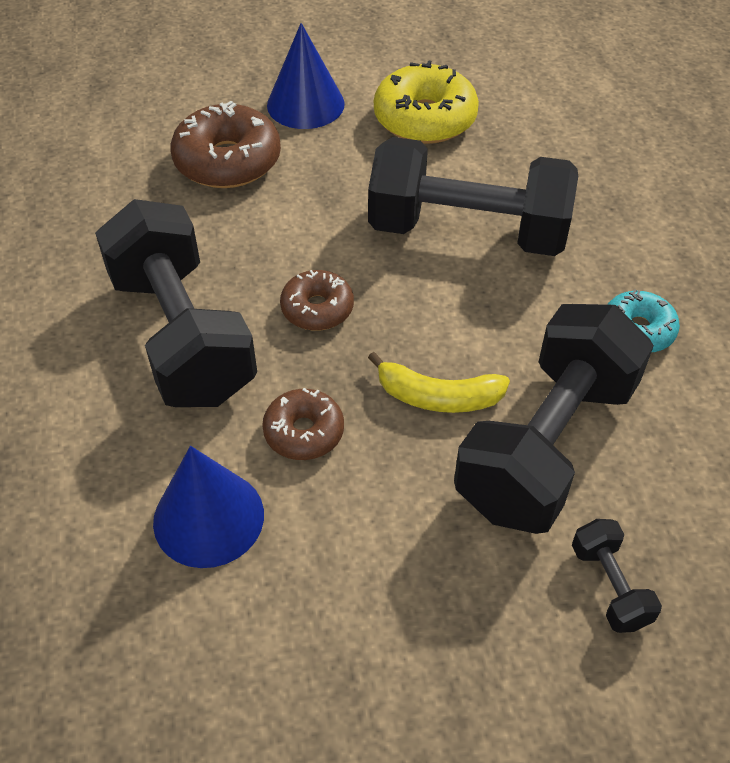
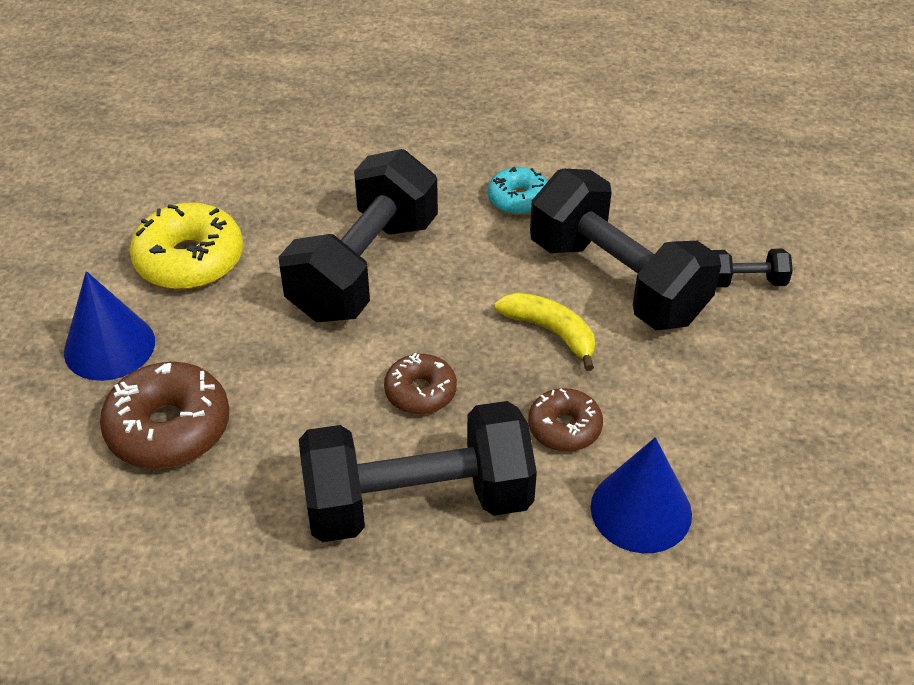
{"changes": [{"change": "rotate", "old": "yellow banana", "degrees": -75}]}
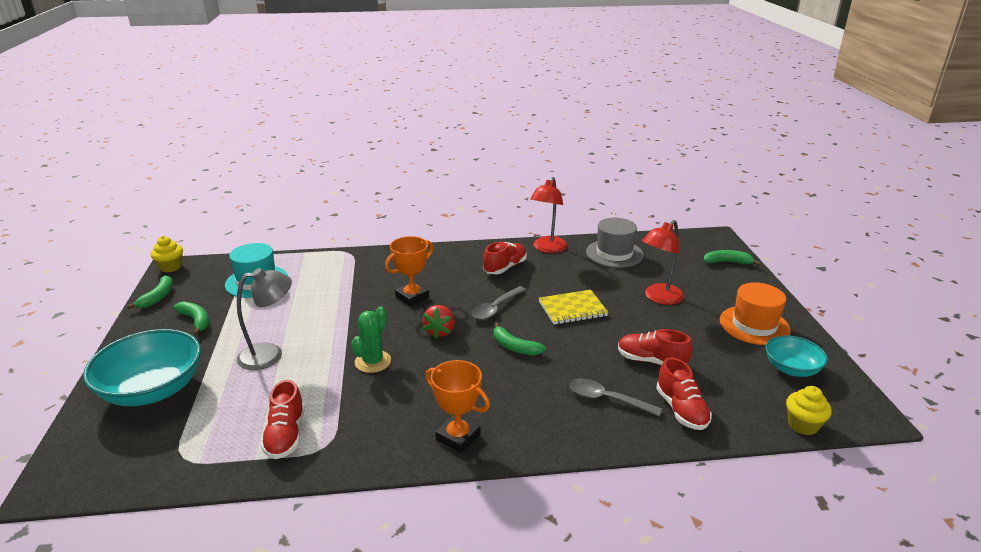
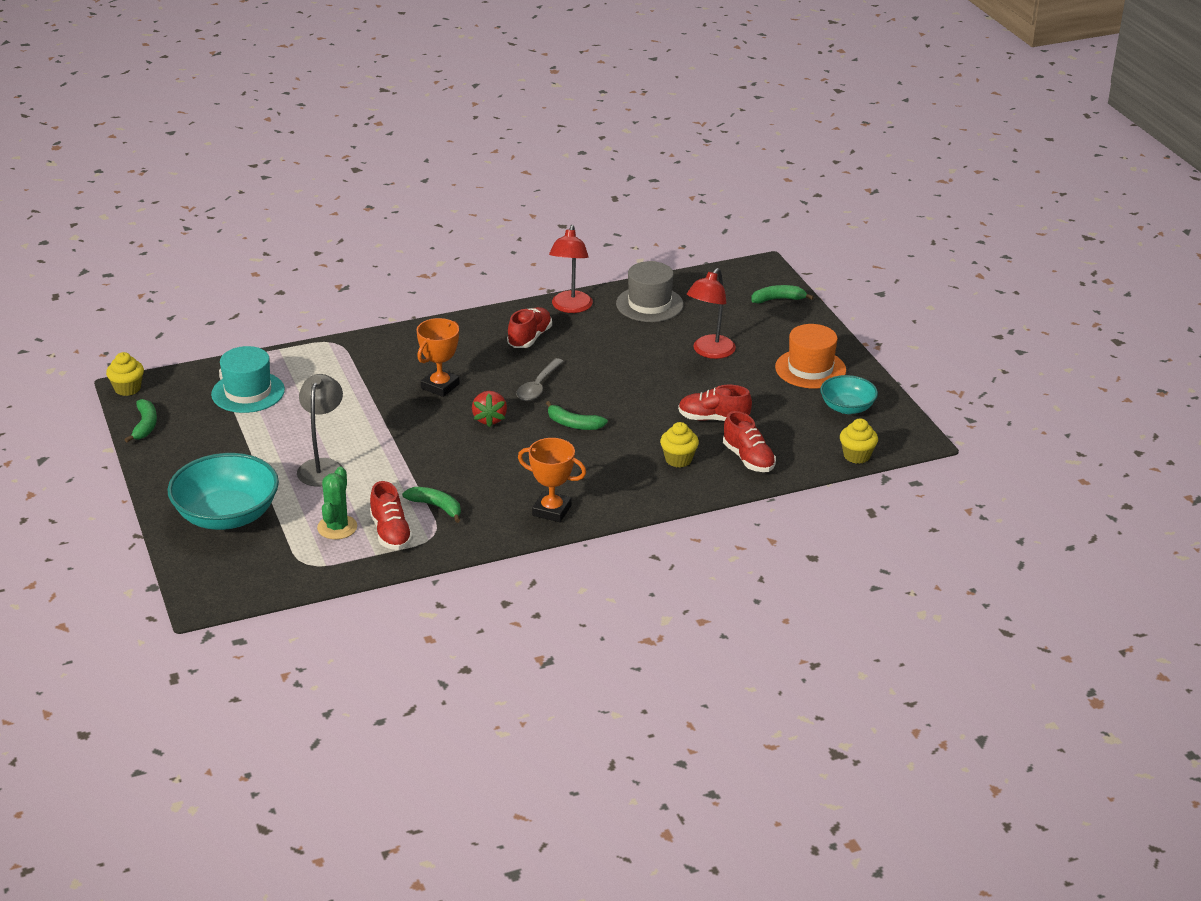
{"changes": [{"change": "rotate", "old": "grey lamp", "degrees": -45}, {"change": "delete", "old": "yellow notebook"}, {"change": "move", "old": "green banana (2nd from left)"}, {"change": "move", "old": "green cactus"}, {"change": "replace", "old": "grey spoon (2nd from left)", "new": "yellow cupcake (2nd from left)"}]}
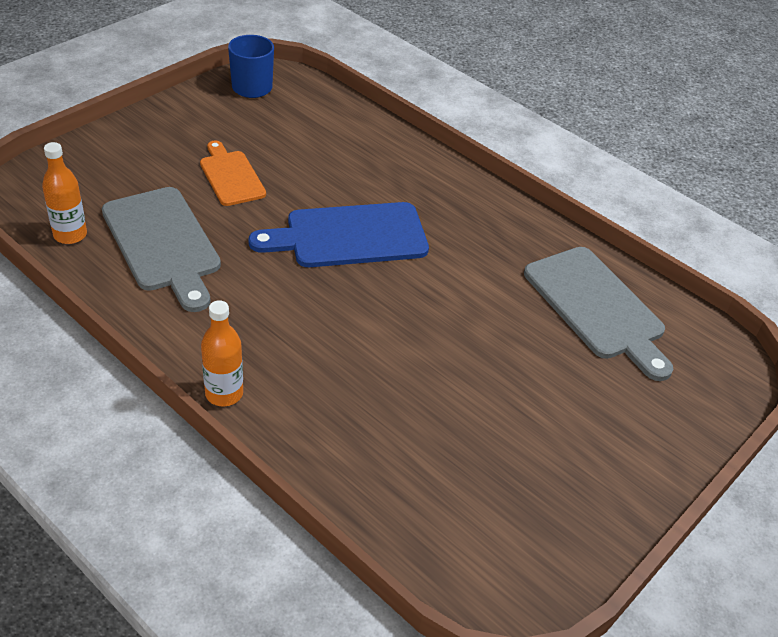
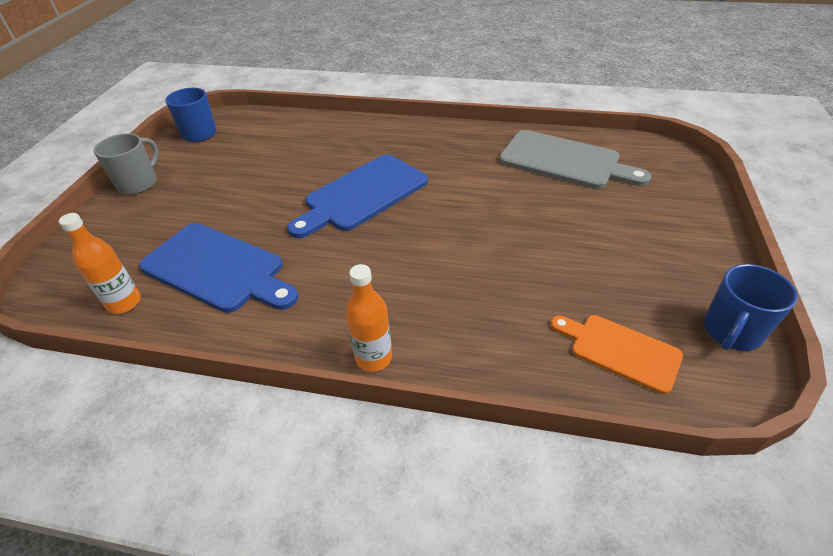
{"changes": [{"change": "move", "old": "orange cutting board"}, {"change": "recolor", "old": "grey cutting board (1st from left)", "new": "blue cutting board (1st from left)"}, {"change": "insert", "new": "grey mug"}, {"change": "insert", "new": "blue mug (2nd from left)"}]}
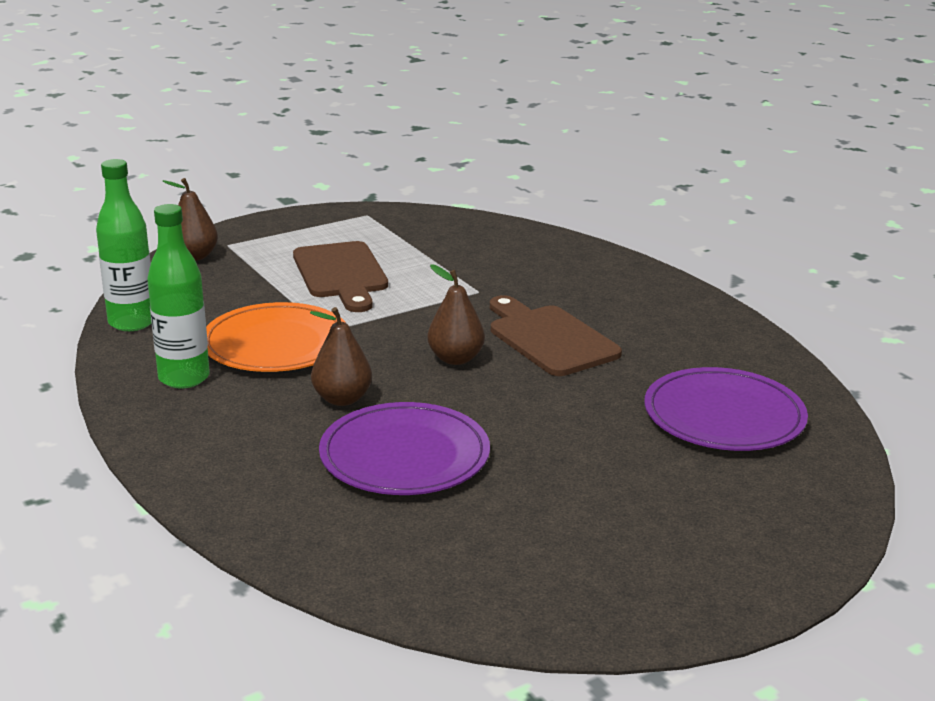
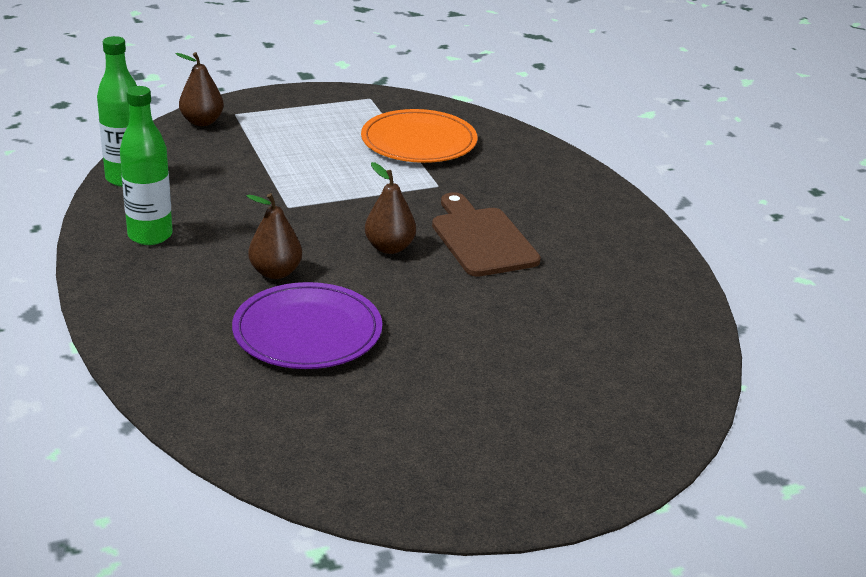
{"changes": [{"change": "delete", "old": "brown cutting board (1st from left)"}, {"change": "move", "old": "orange plate"}, {"change": "delete", "old": "purple plate (2nd from left)"}]}
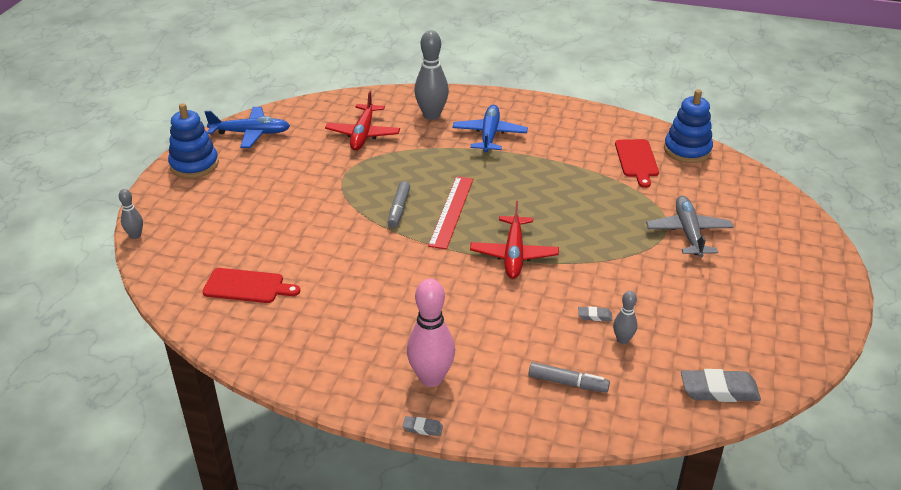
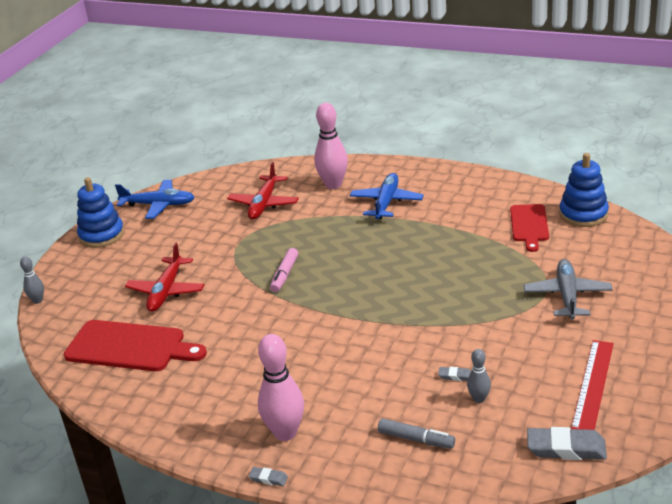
{"changes": [{"change": "recolor", "old": "grey bowling pin (2nd from left)", "new": "pink bowling pin (2nd from left)"}, {"change": "move", "old": "red ruler"}, {"change": "recolor", "old": "grey marker (1st from left)", "new": "pink marker"}, {"change": "move", "old": "red plane (2nd from left in the first image)", "new": "red plane (1st from left)"}, {"change": "resize", "old": "red cutting board (1st from left)", "factor": 1.58}]}
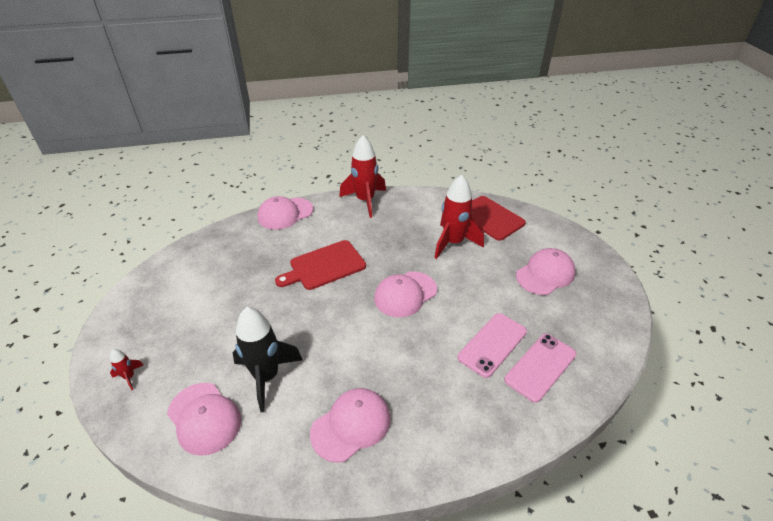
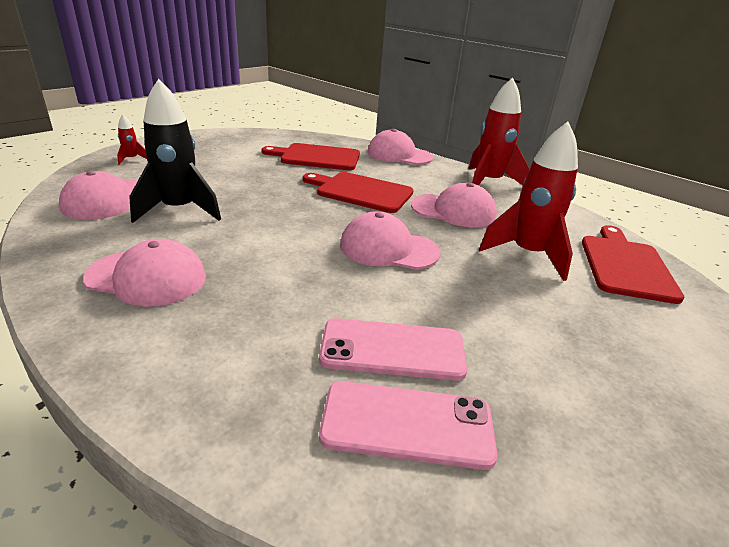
{"changes": [{"change": "move", "old": "pink cap (5th from left)"}, {"change": "insert", "new": "red cutting board (1st from left)"}]}
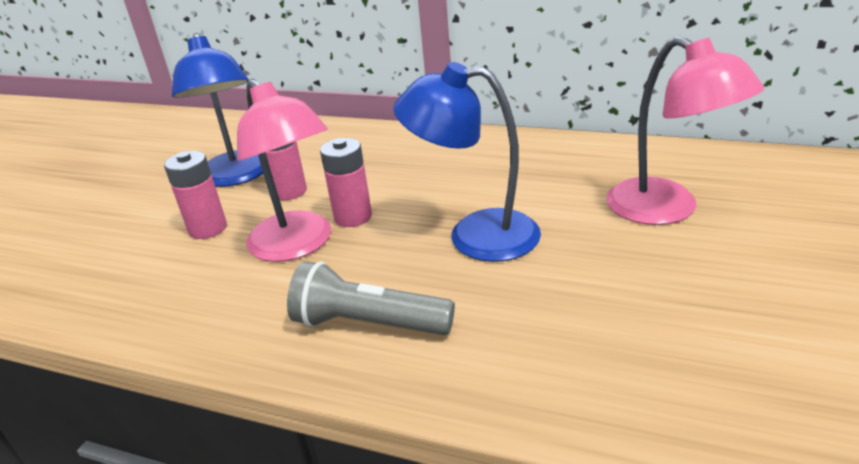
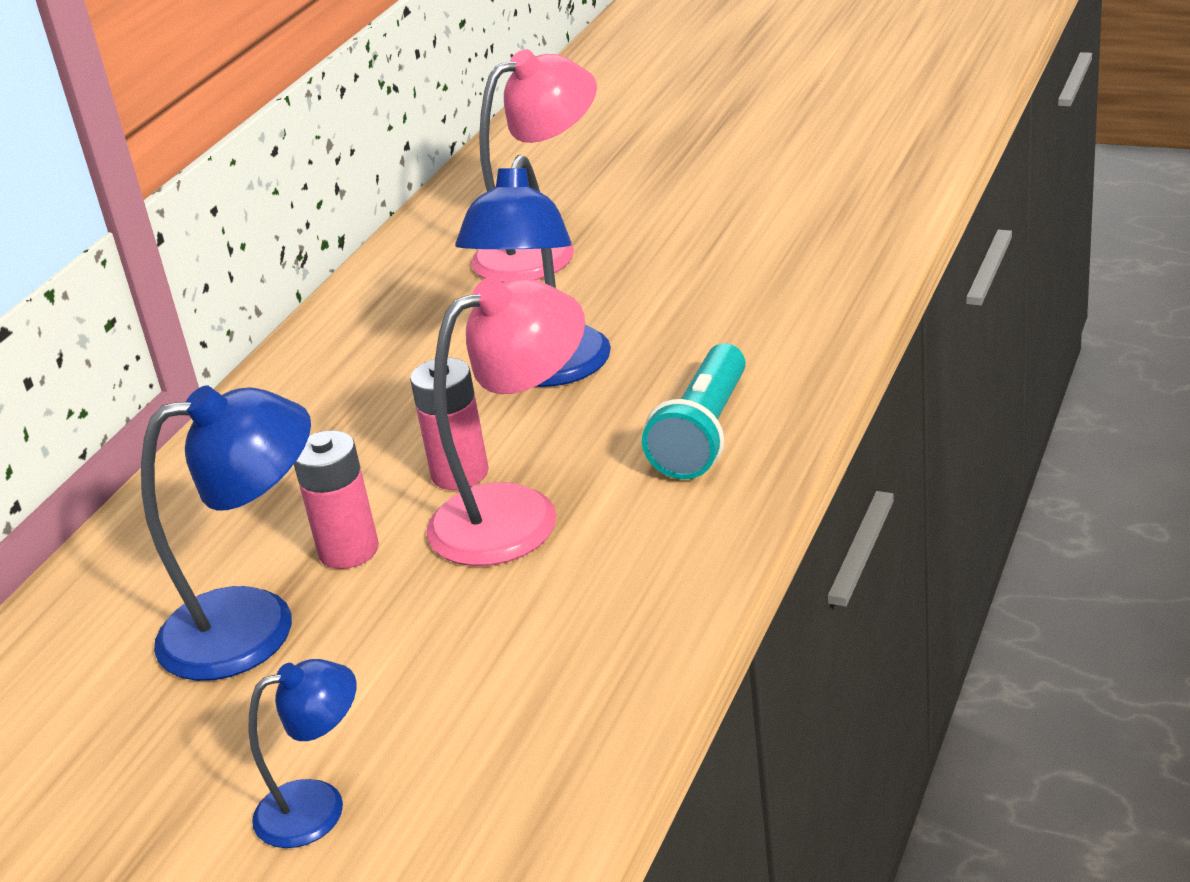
{"changes": [{"change": "delete", "old": "pink battery (1st from left)"}, {"change": "recolor", "old": "grey flashlight", "new": "turquoise flashlight"}, {"change": "insert", "new": "blue lamp (2nd from left)"}]}
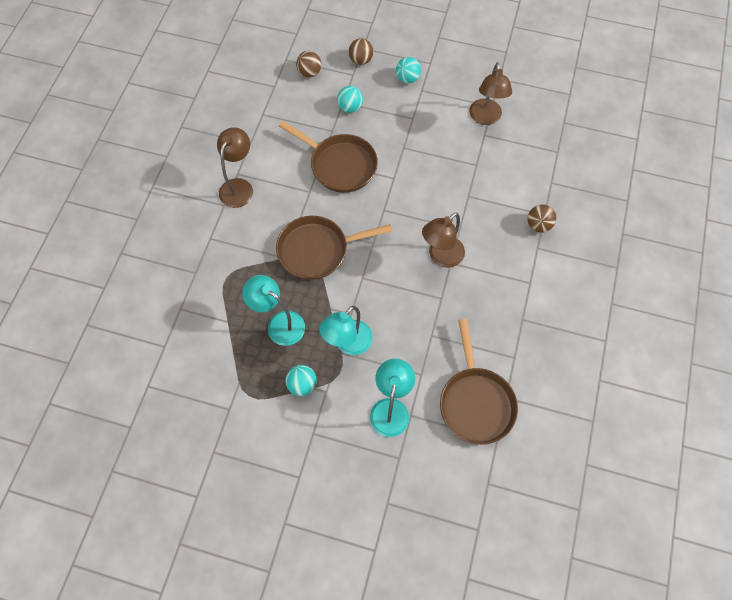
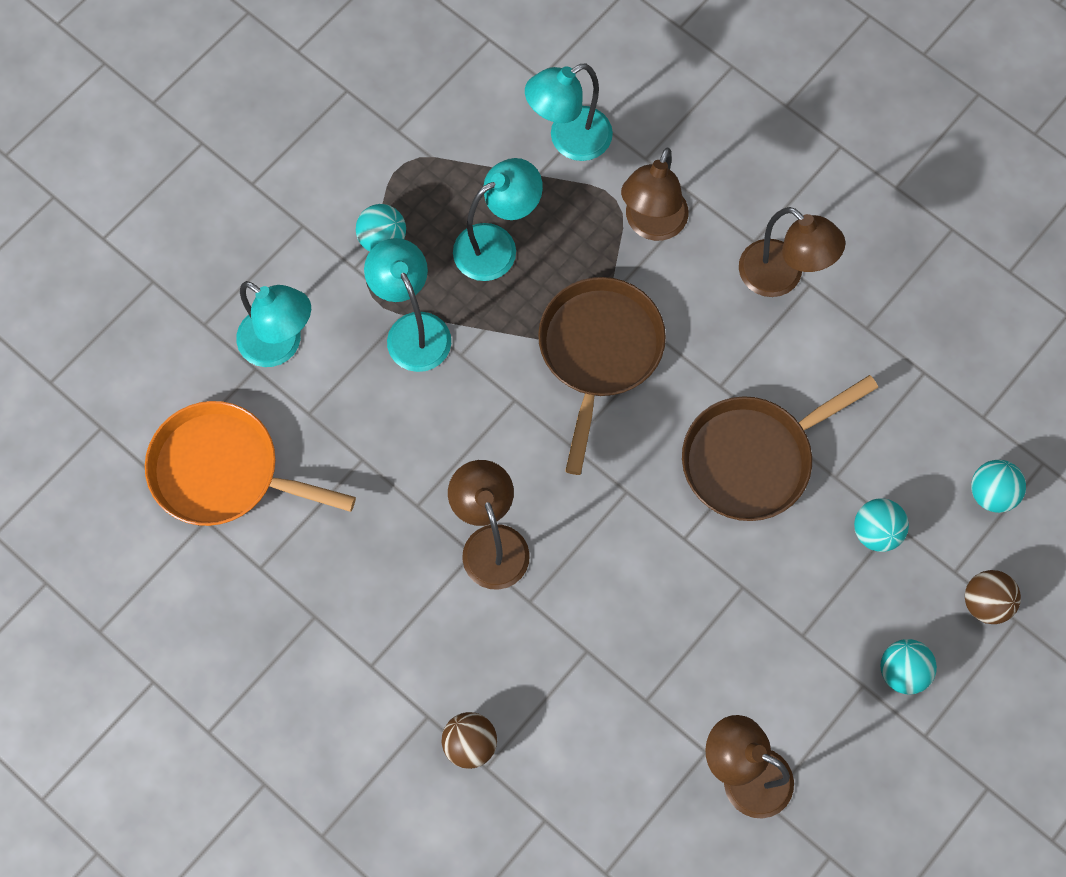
{"changes": [{"change": "recolor", "old": "brown ball (1st from left)", "new": "turquoise ball (4th from left)"}, {"change": "recolor", "old": "brown pan (3rd from left)", "new": "orange pan"}, {"change": "insert", "new": "turquoise lamp (4th from left)"}, {"change": "insert", "new": "brown lamp (2nd from left)"}]}
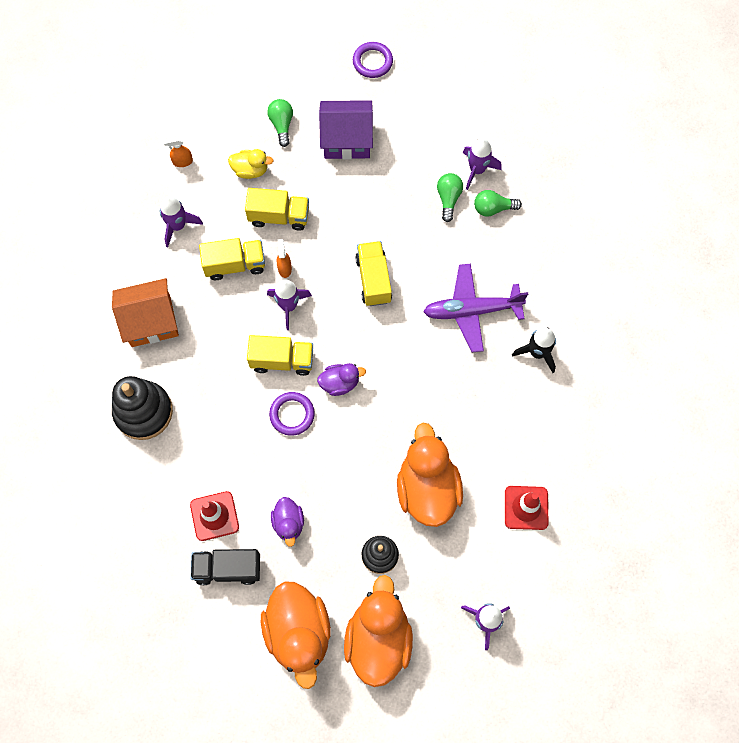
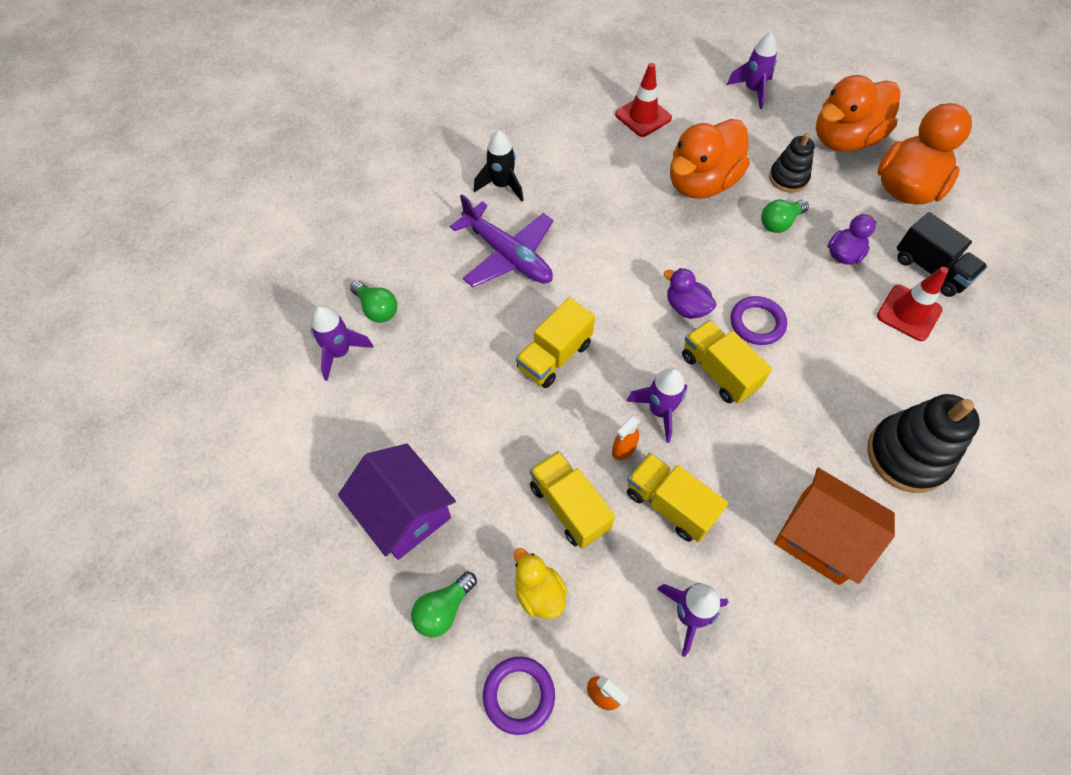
{"changes": [{"change": "move", "old": "purple ring (2nd from left in the first image)", "new": "purple ring (1st from left)"}, {"change": "move", "old": "green light bulb (2nd from left in the first image)", "new": "green light bulb (3rd from left)"}]}
